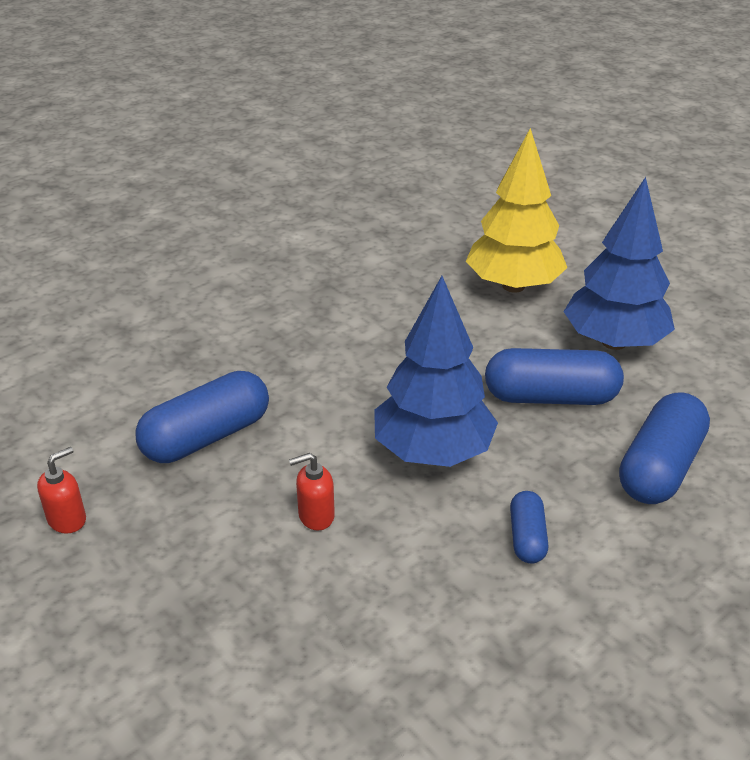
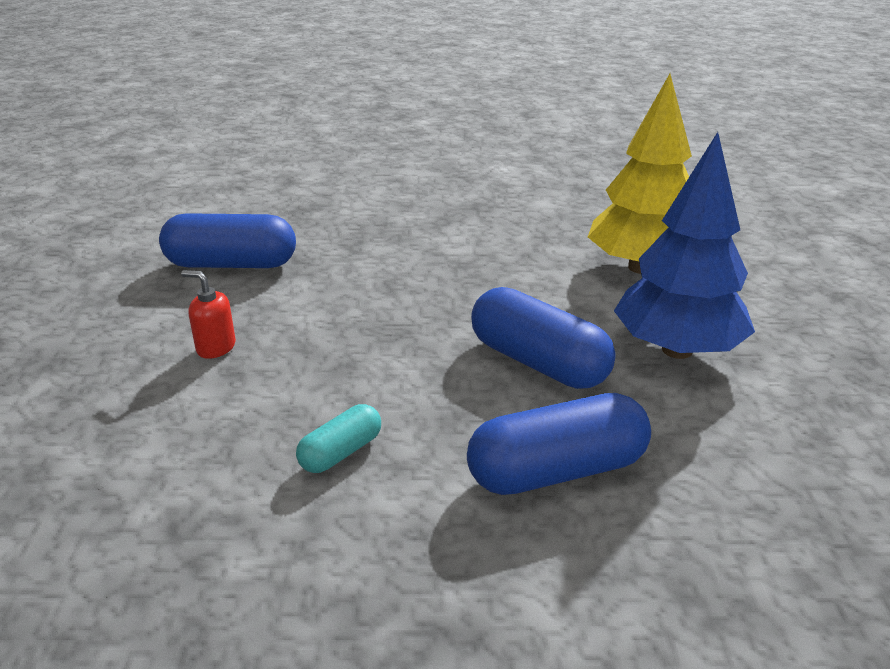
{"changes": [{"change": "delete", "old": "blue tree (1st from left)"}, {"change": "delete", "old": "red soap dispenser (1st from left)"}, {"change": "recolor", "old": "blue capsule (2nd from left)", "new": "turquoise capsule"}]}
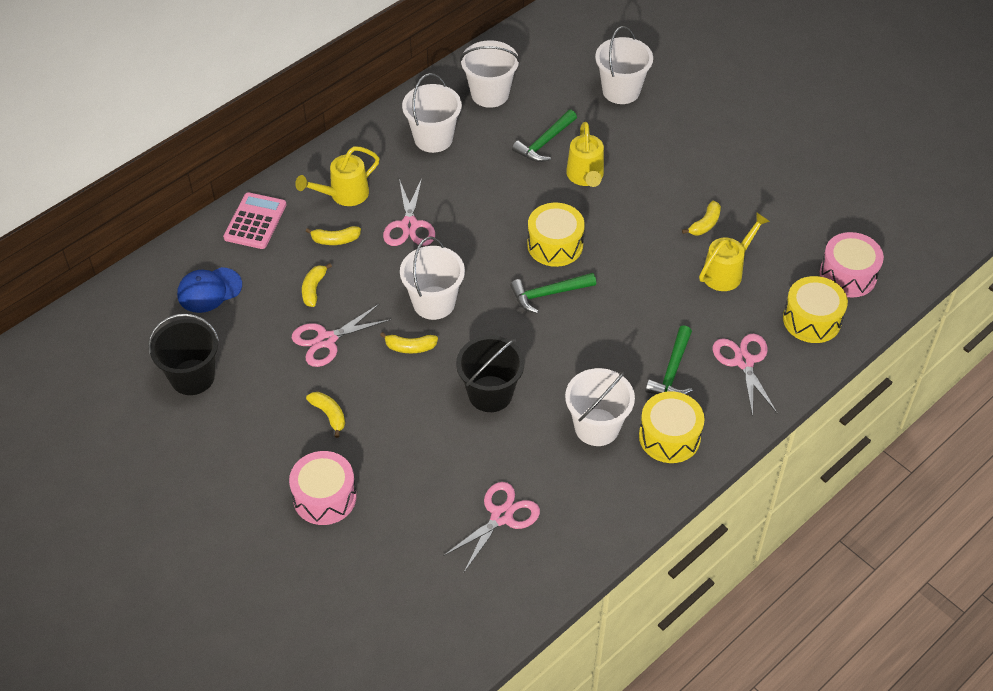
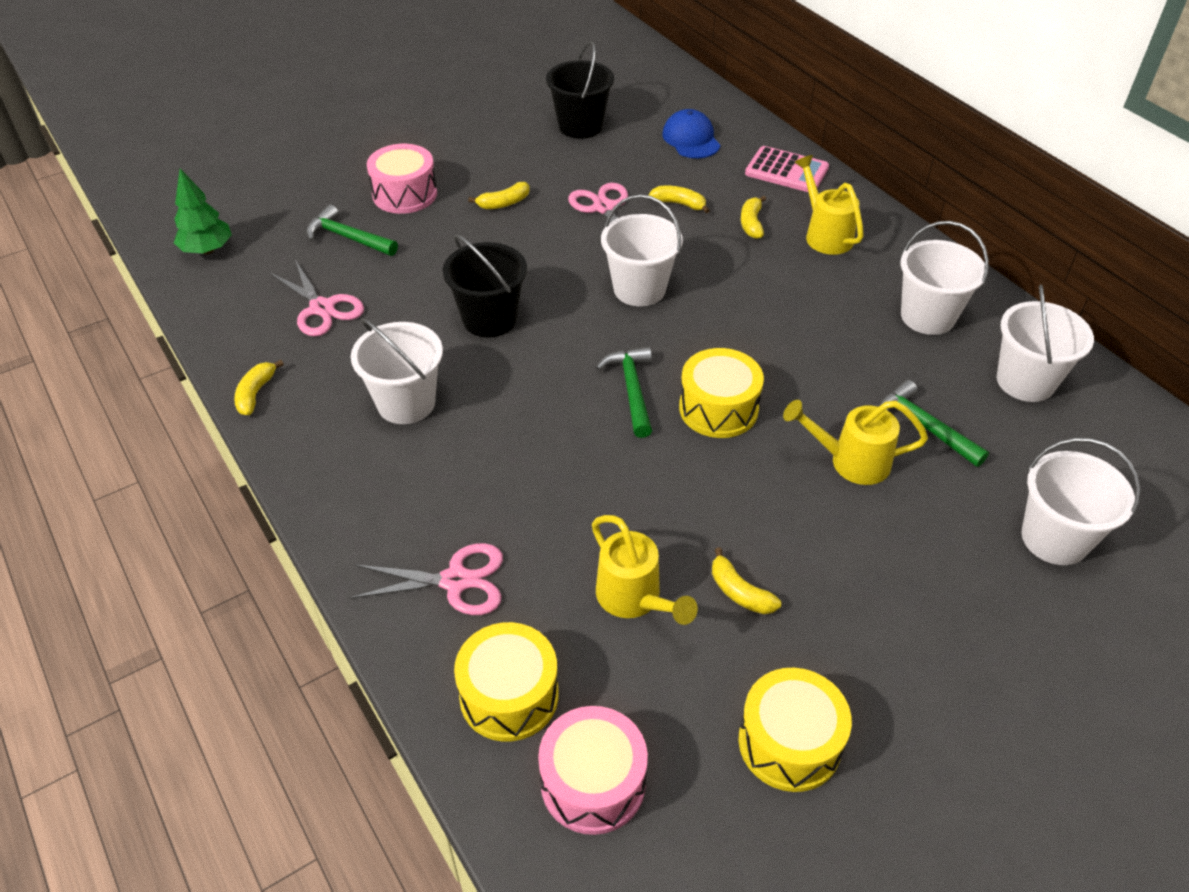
{"changes": [{"change": "delete", "old": "pink scissors (2nd from left)"}, {"change": "move", "old": "green hammer (3rd from left in the first image)", "new": "green hammer (1st from left)"}, {"change": "move", "old": "yellow banana (4th from left in the first image)", "new": "yellow banana (1st from left)"}, {"change": "move", "old": "yellow drum (2nd from left in the first image)", "new": "yellow drum (3rd from left)"}, {"change": "insert", "new": "green tree"}]}
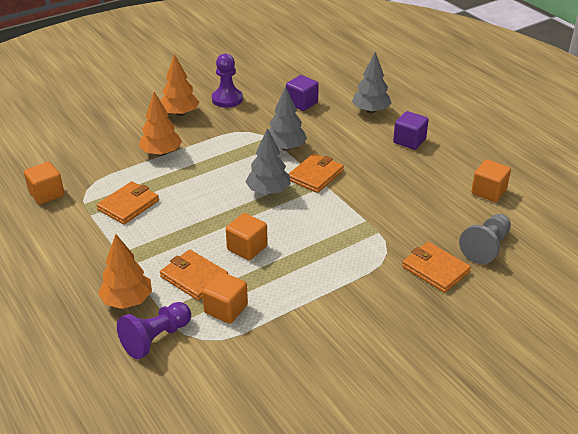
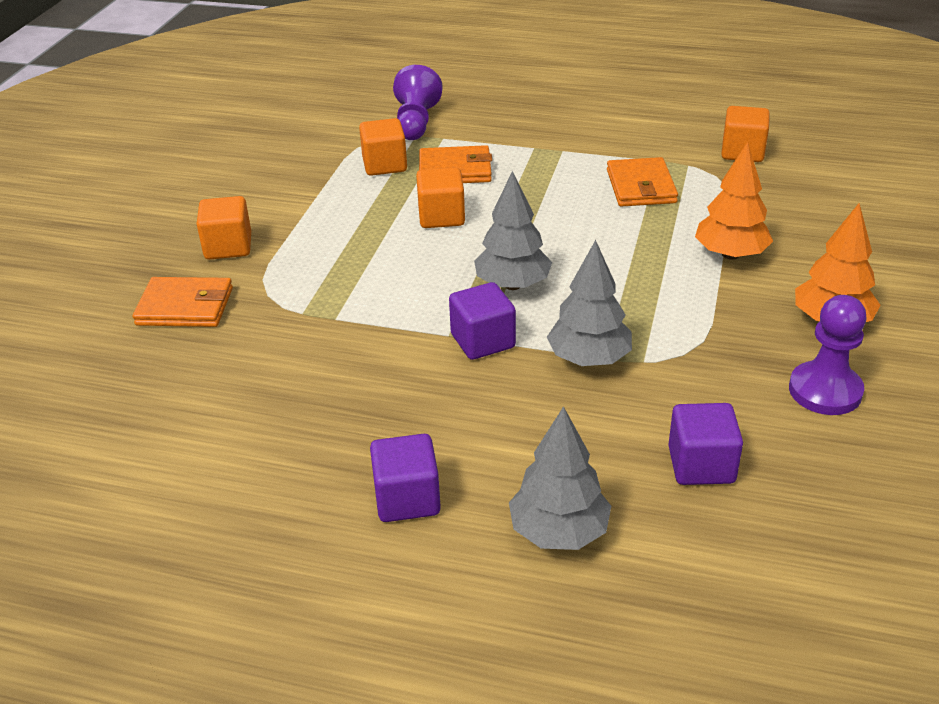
{"changes": [{"change": "replace", "old": "orange wallet (3rd from left)", "new": "purple cube (2nd from left)"}, {"change": "move", "old": "orange cube (4th from left in the first image)", "new": "orange cube (1st from left)"}, {"change": "delete", "old": "grey pawn"}, {"change": "delete", "old": "orange tree (1st from left)"}]}
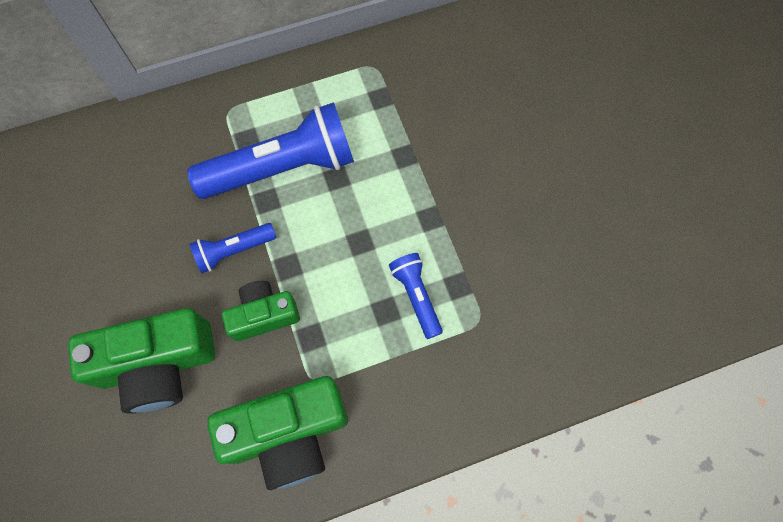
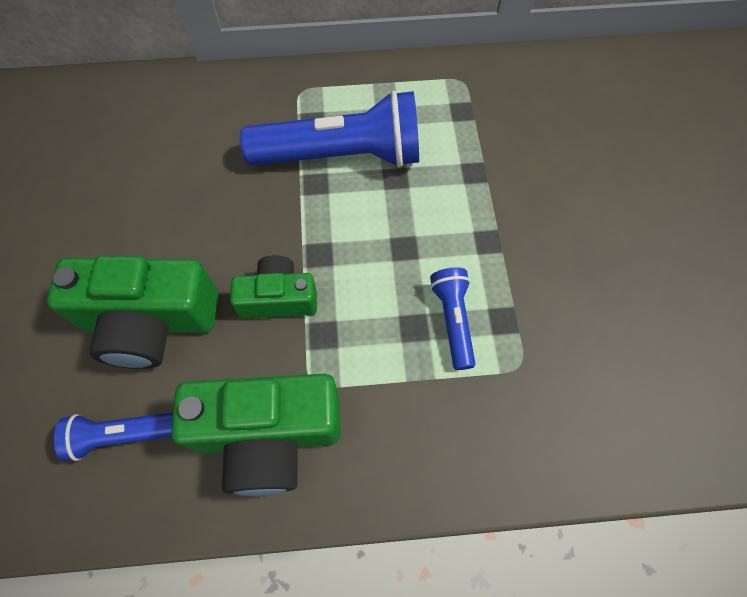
{"changes": [{"change": "move", "old": "blue flashlight (1st from left)"}]}
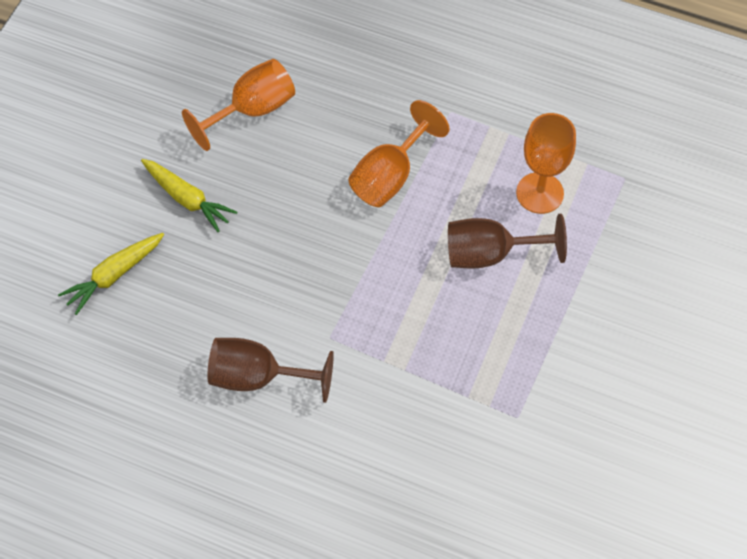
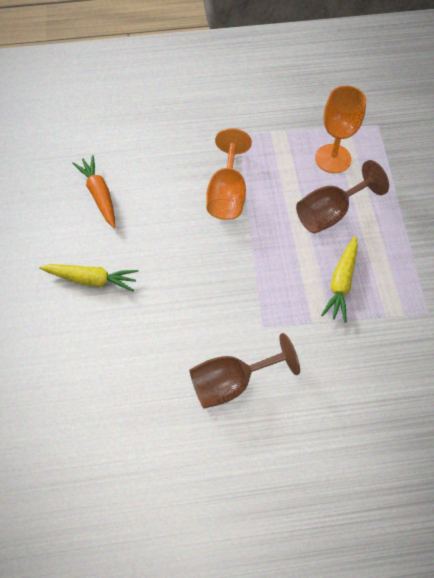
{"changes": [{"change": "replace", "old": "orange goblet (1st from left)", "new": "orange carrot"}, {"change": "move", "old": "yellow carrot (1st from left in the first image)", "new": "yellow carrot (2nd from left)"}]}
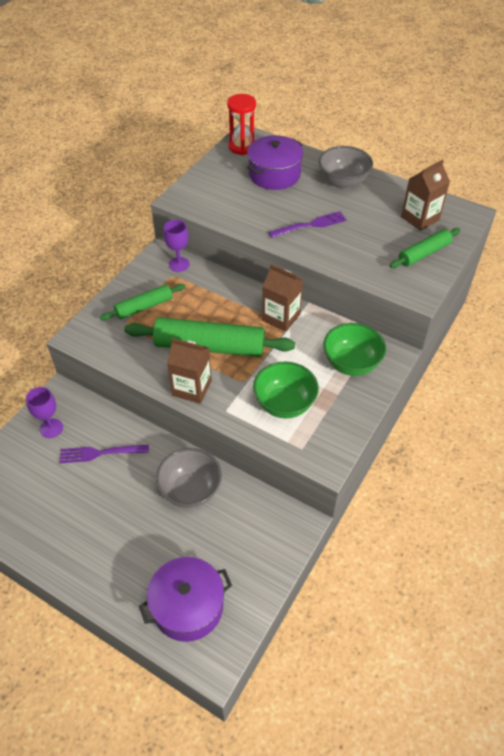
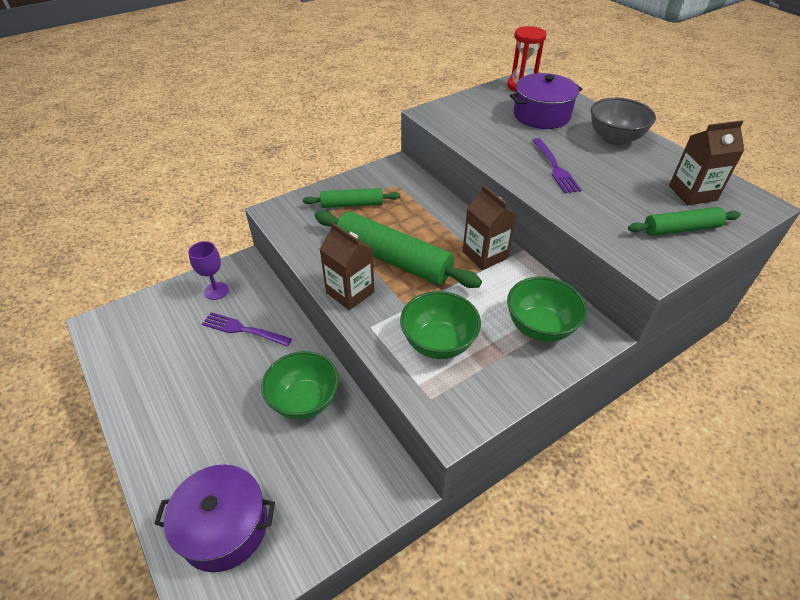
{"changes": [{"change": "rotate", "old": "purple fork (2nd from left)", "degrees": 75}, {"change": "delete", "old": "purple goblet (2nd from left)"}, {"change": "recolor", "old": "grey bowl (1st from left)", "new": "green bowl (1st from left)"}]}
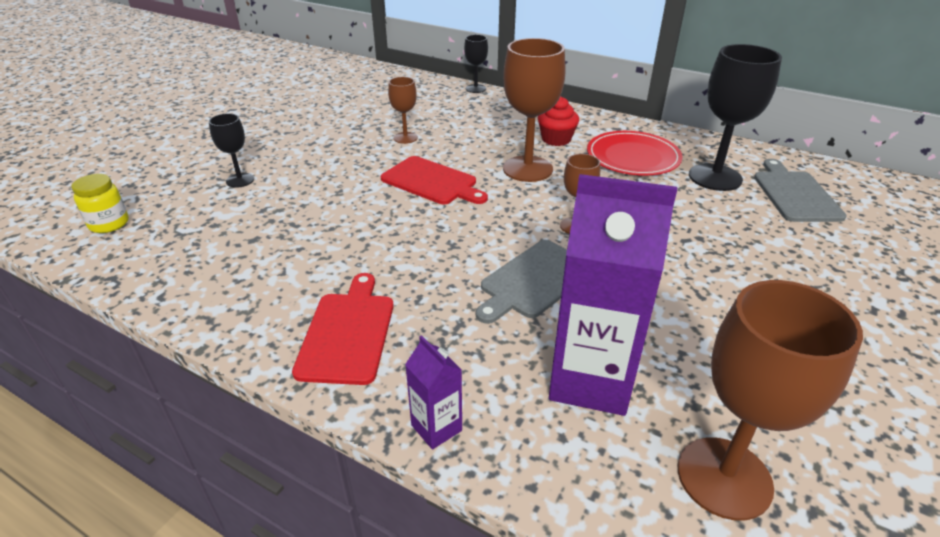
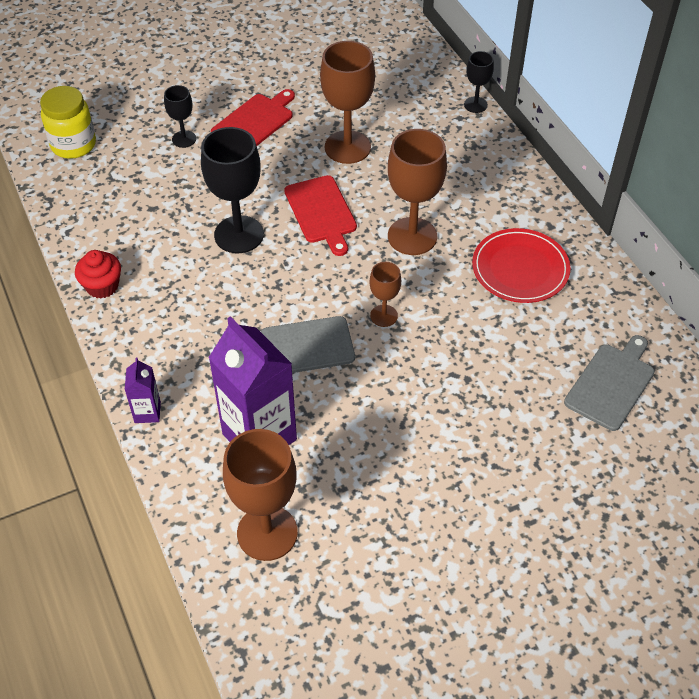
{"changes": [{"change": "move", "old": "black goblet (3rd from left in the first image)", "new": "black goblet (2nd from left)"}, {"change": "resize", "old": "brown goblet (1st from left in the first image)", "factor": 1.91}, {"change": "move", "old": "red cupcake"}, {"change": "resize", "old": "yellow jar", "factor": 1.51}, {"change": "move", "old": "red cutting board (1st from left)"}]}
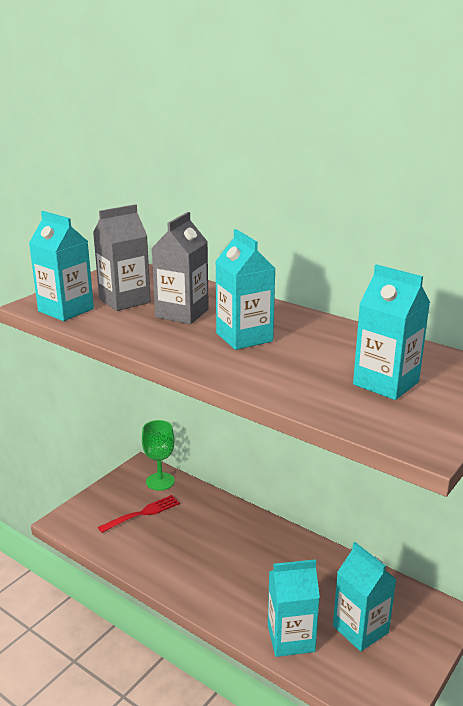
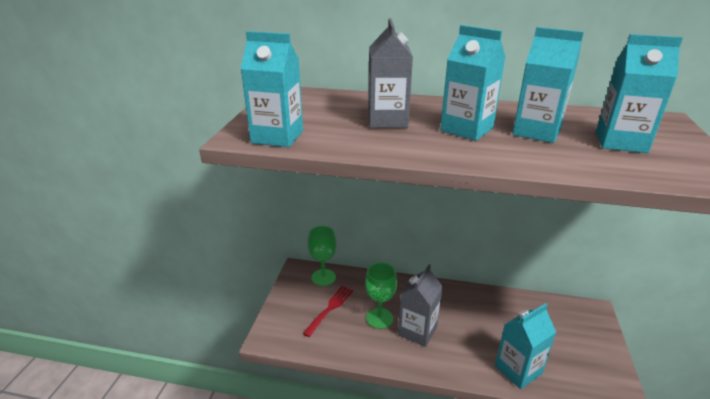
{"changes": [{"change": "move", "old": "grey carton (1st from left in the first image)", "new": "grey carton (2nd from left)"}, {"change": "move", "old": "turquoise carton (4th from left)"}, {"change": "insert", "new": "green goblet (2nd from left)"}]}
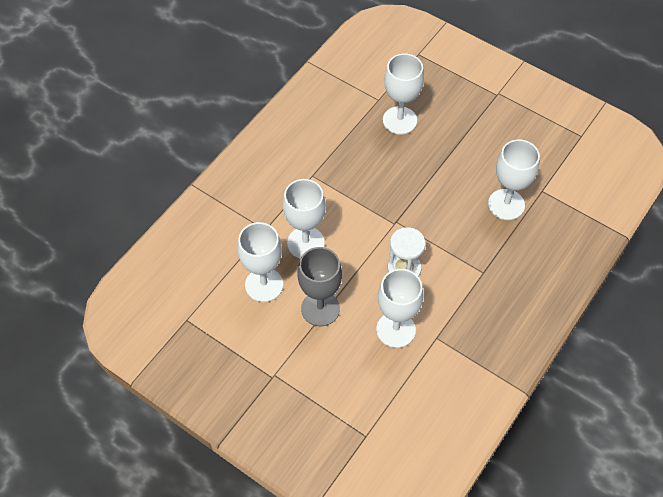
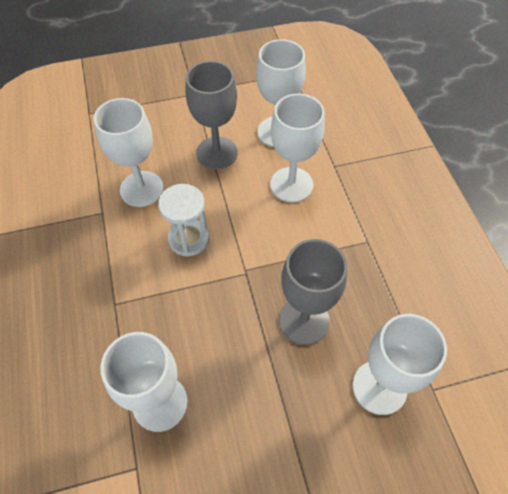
{"changes": [{"change": "insert", "new": "grey goblet (2nd from left)"}]}
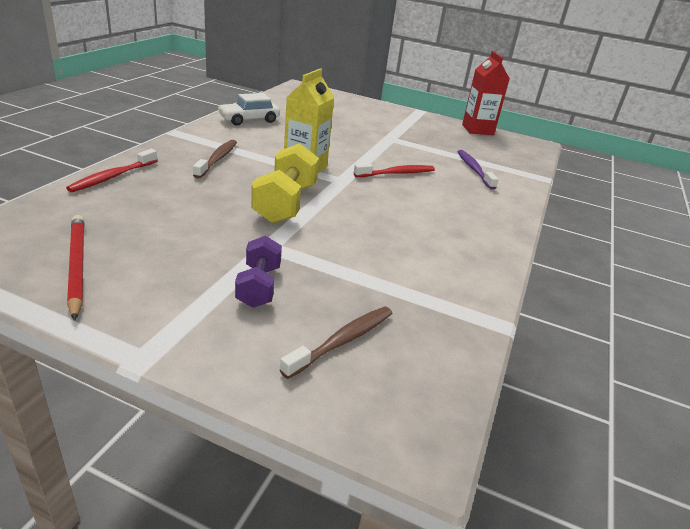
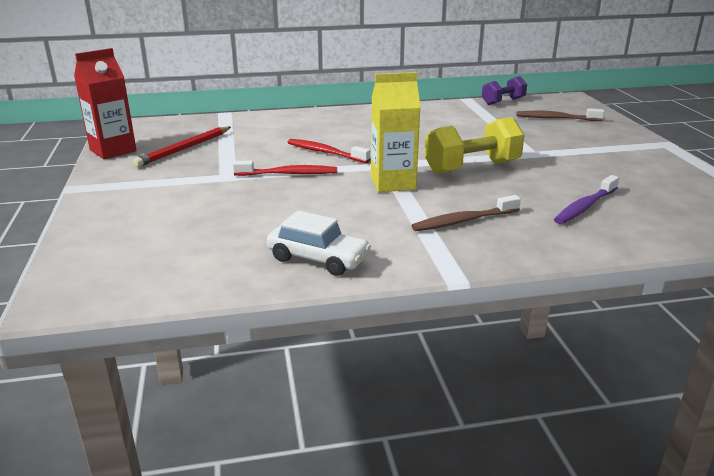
{"changes": [{"change": "move", "old": "red toothbrush (1st from left)"}, {"change": "move", "old": "purple toothbrush"}, {"change": "move", "old": "red pencil"}, {"change": "move", "old": "purple dumbbell"}]}
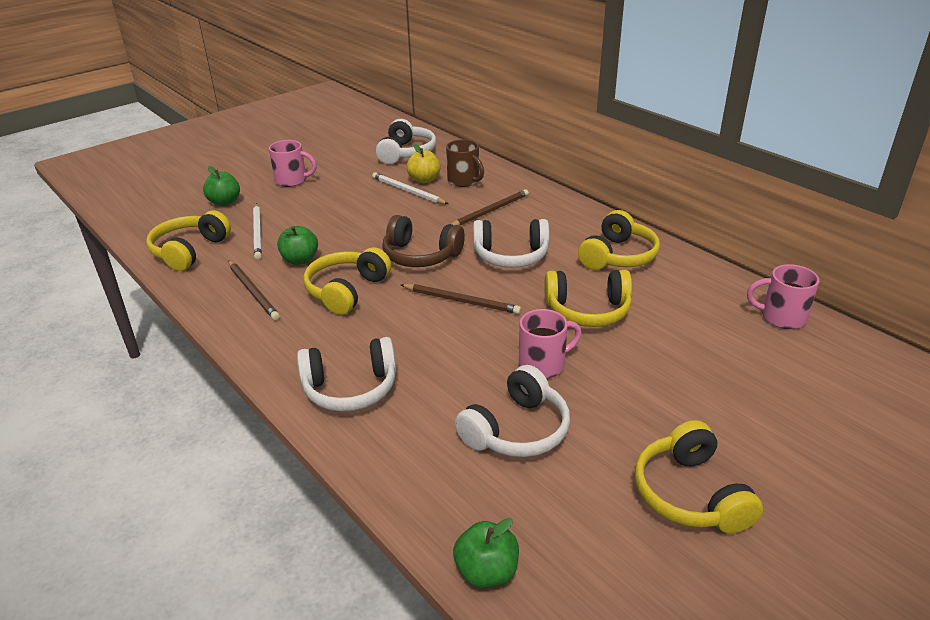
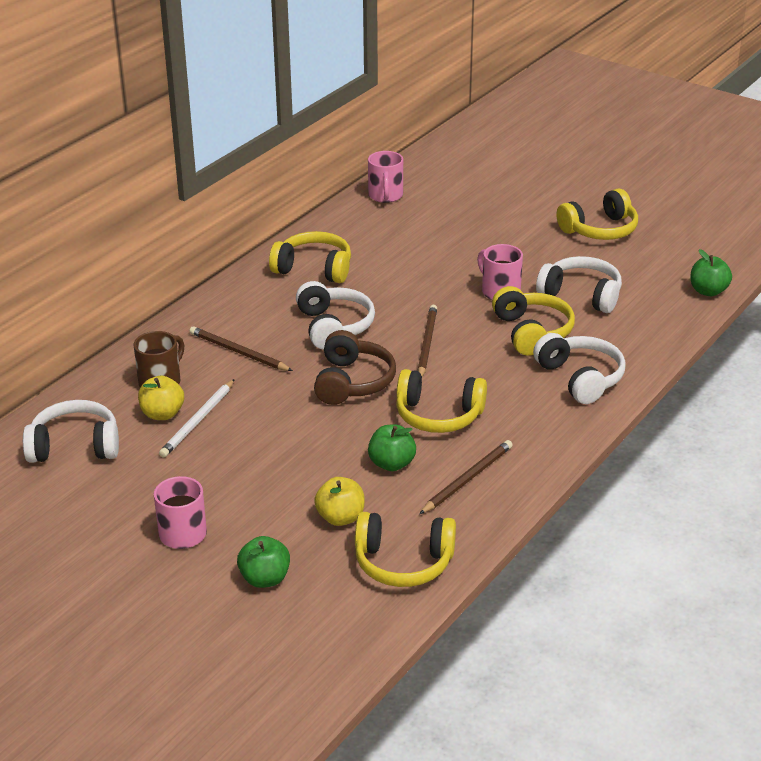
{"changes": [{"change": "replace", "old": "white pencil (1st from left)", "new": "yellow apple (2nd from left)"}, {"change": "move", "old": "yellow headphones (3rd from left in the first image)", "new": "yellow headphones (4th from left)"}]}
